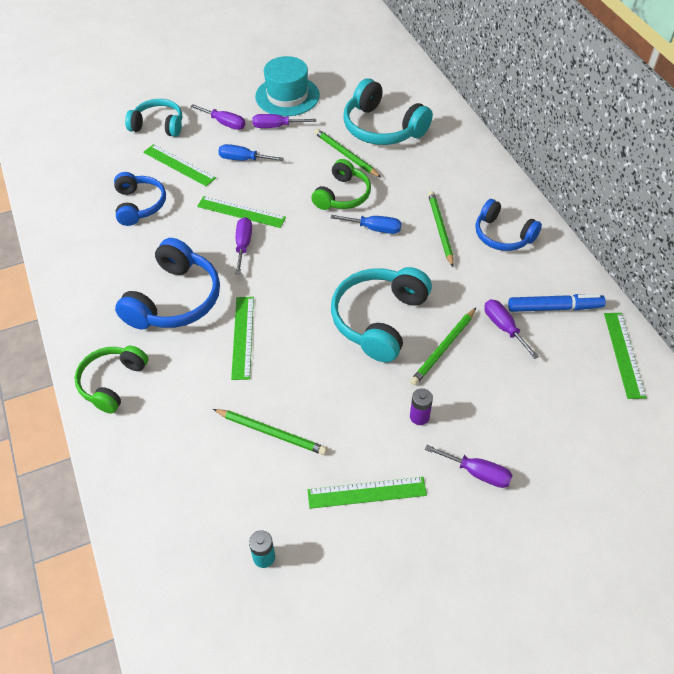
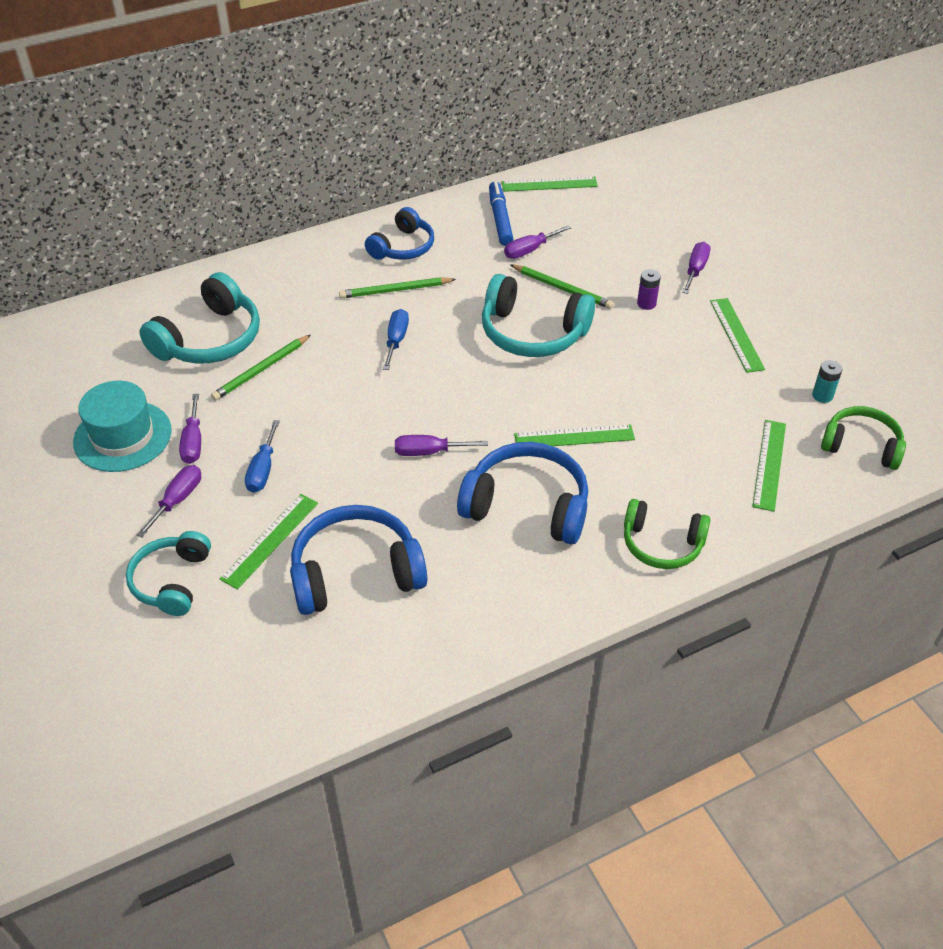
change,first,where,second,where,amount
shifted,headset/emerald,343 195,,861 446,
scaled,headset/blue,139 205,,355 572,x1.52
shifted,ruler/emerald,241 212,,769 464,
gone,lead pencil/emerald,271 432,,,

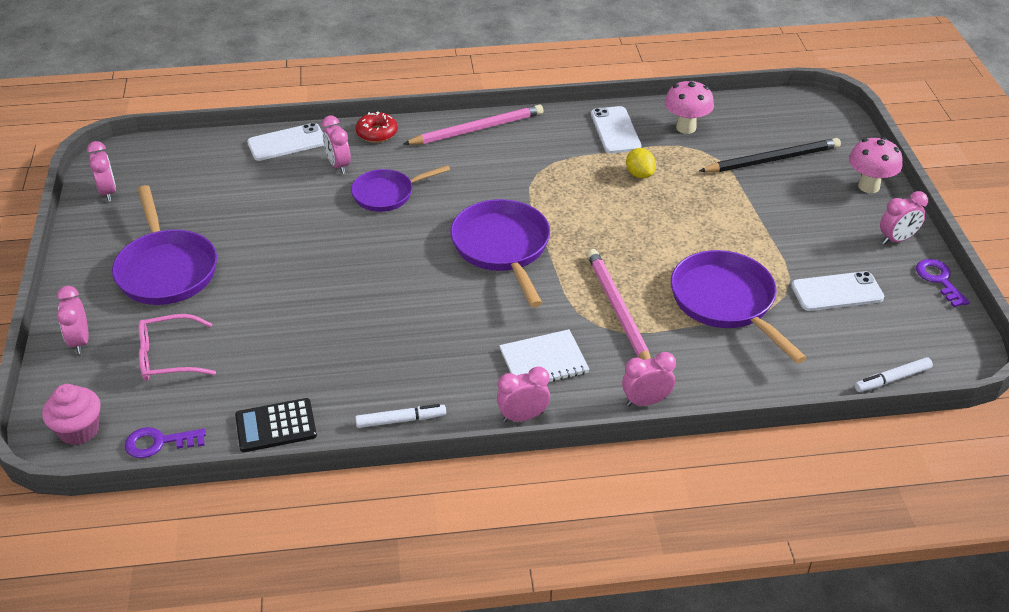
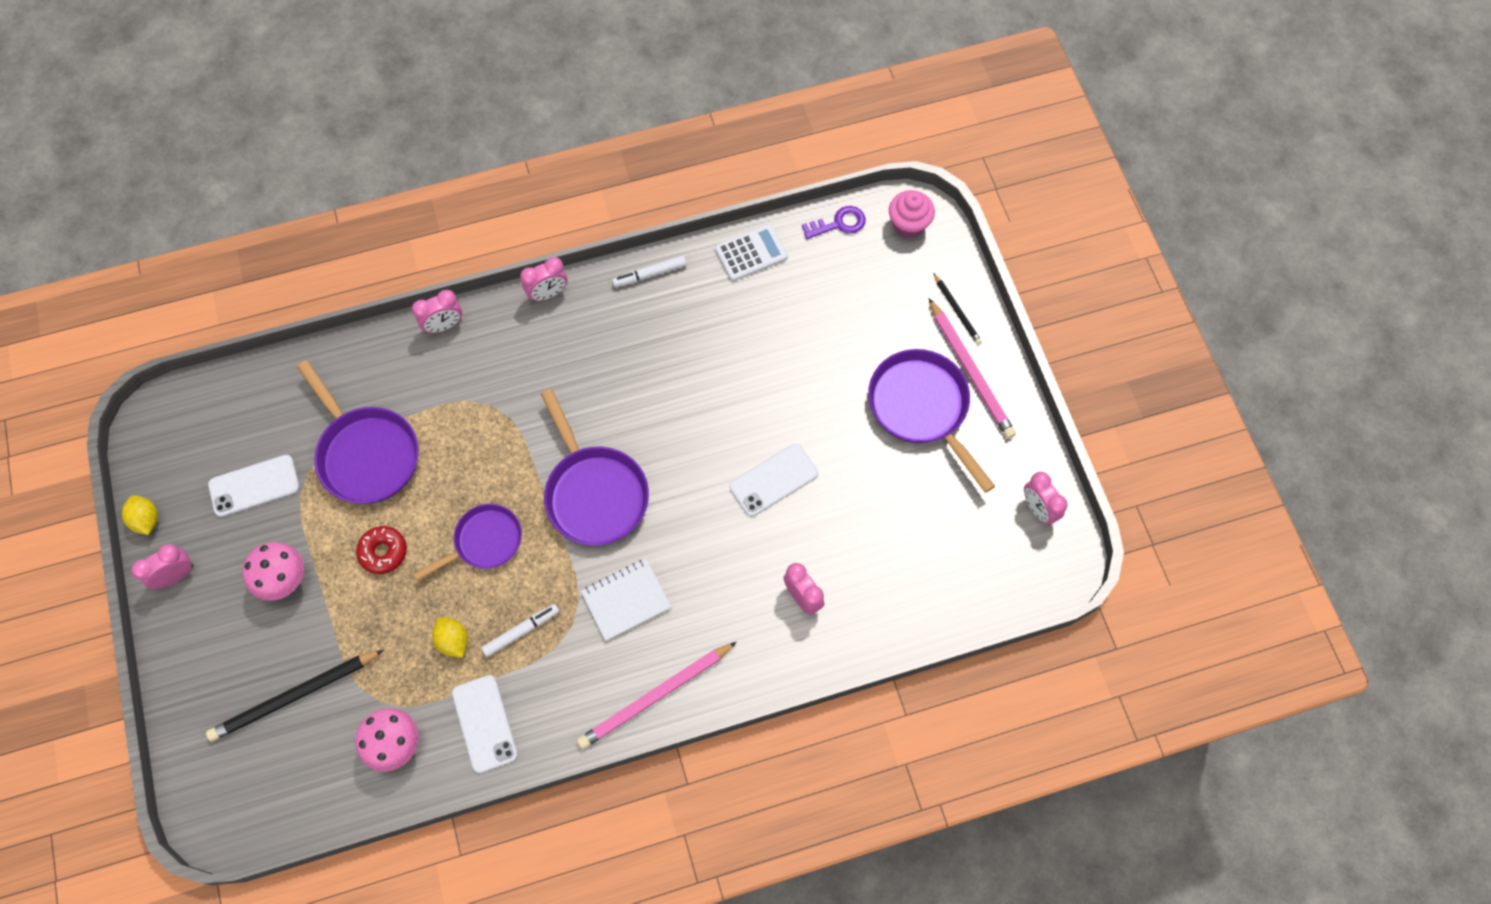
change,first,where,second,where,amount
shifted,doughnut/crimson,377 133,,383 552,
shifted,phone/white,287 143,,773 480,
shifted,fungus/rose-pink,868 186,,285 581,
shifted,frying pan/violet,387 194,,484 542,
shifted,lead pencil/rose-pink,618 310,,970 371,
swapped,key/violet,939 280,citrus fruit/bright yellow,146 520,
swapped,bedside clock/rose-pink,80 341,lead pencil/black,957 310,
gone,glasses/rose-pink,168 357,,,
shifted,exercise book/white,544 361,,626 600,
shifted,marker/white,892 379,,521 631,
repainted,calculator/black,276 426,calculator/white,751 253,

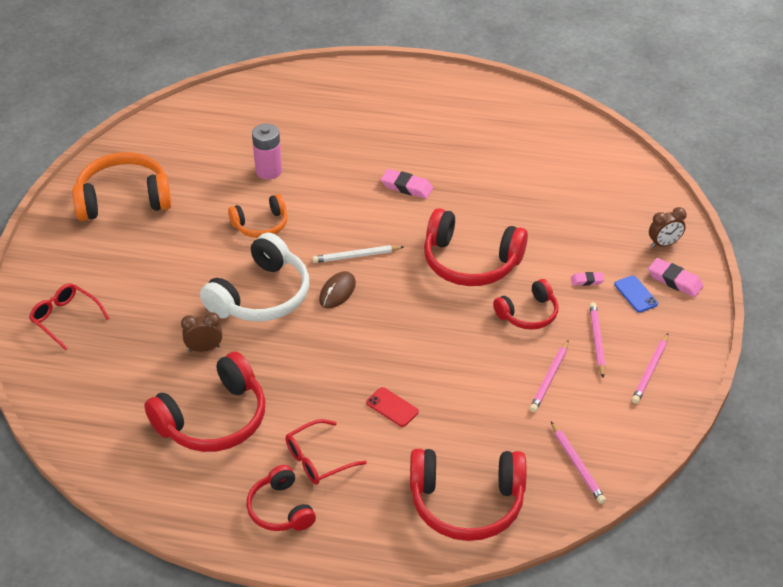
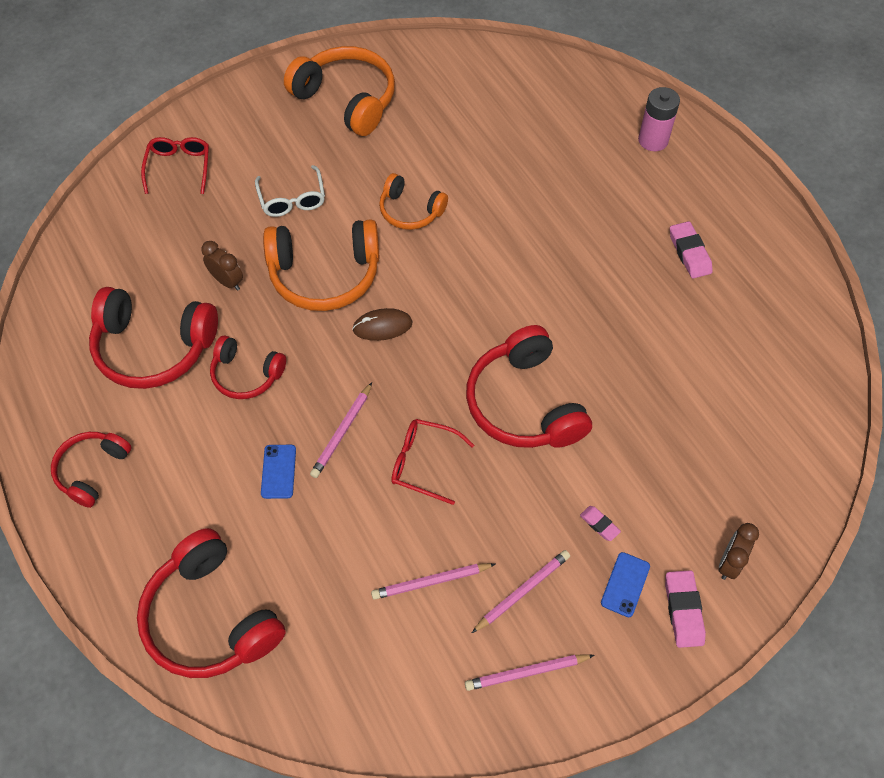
change,first,where,second,where,amount
shifted,AA battery/rose-pink,268 171,,653 140,
shifted,gum eraser/rose-pink,406 187,,689 253,
rotated,bedside clock/dark brown,664 244,,729 562,90 degrees clockwise
repainted,headset/white,261 296,headset/bright orange,325 275,
gone,lead pencil/white,356 256,,,
shifted,headset/crimson,528 314,,246 375,
repainted,phone/crimson,392 407,phone/blue,278 471,
shifted,glasses/crimson,318 459,,423 463,
shifted,lead pencil/rose-pink,577 465,,342 432,
new,,,glasses/white,292 199,

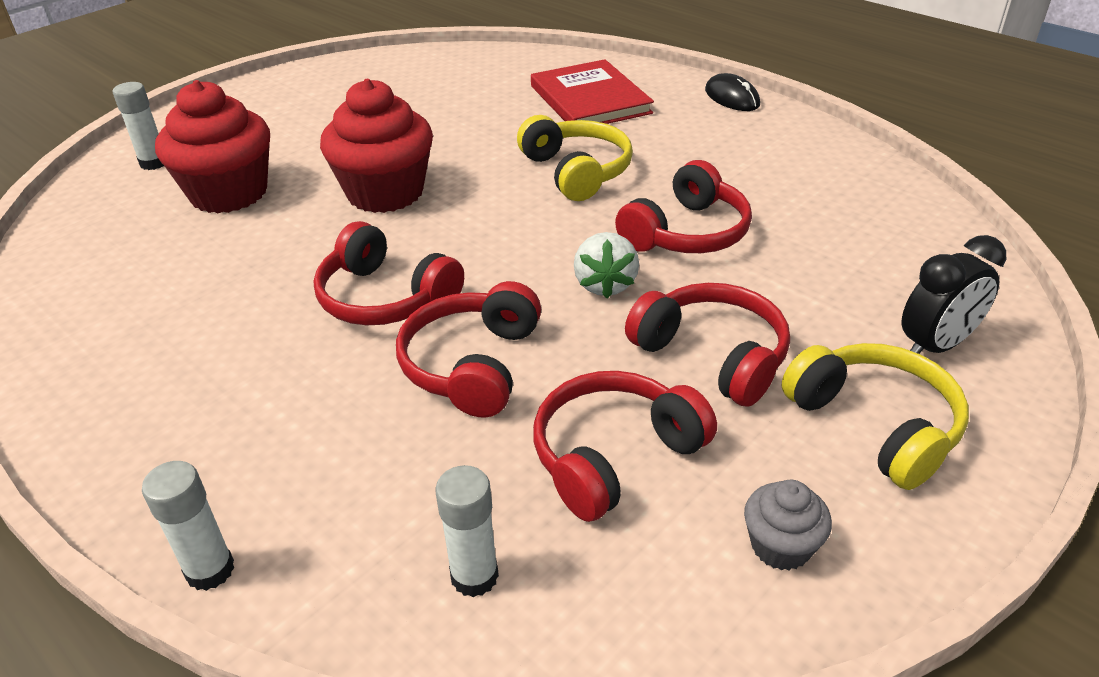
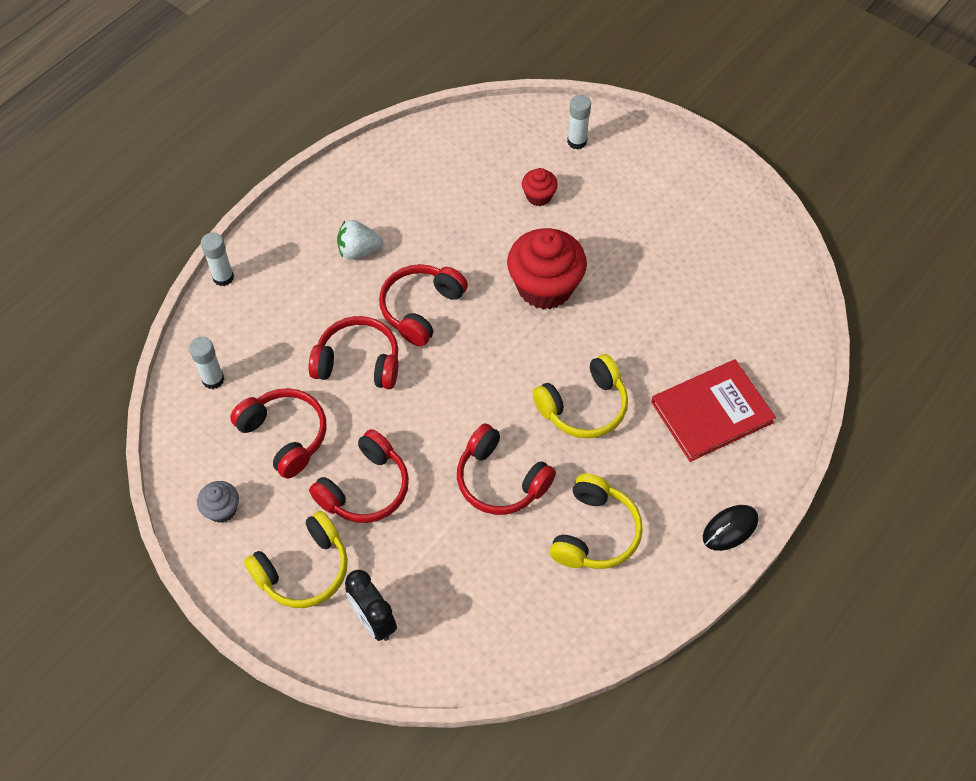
change,first,where,second,where,amount
scaled,muffin/crimson,229 193,,539 196,x0.48
shifted,strawberry/white,605 285,,358 250,
new,,,headset/bright yellow,594 533,

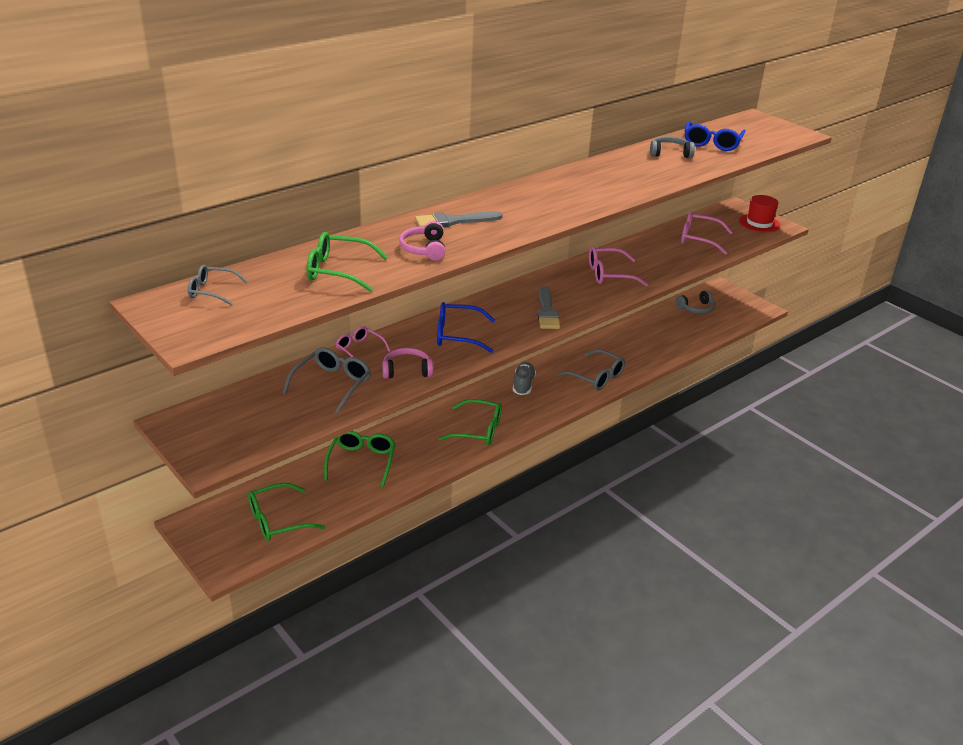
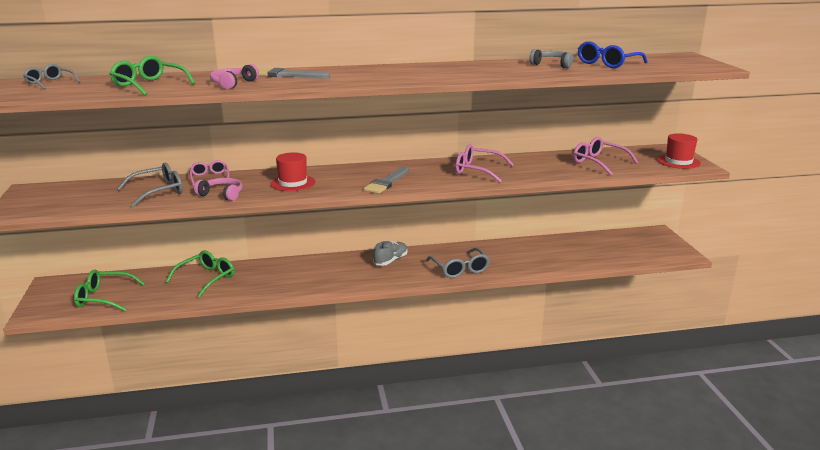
change,first,where,second,where,amount
gone,headset/gray,696 308,,,
swapped,glasses/blue,457 335,hat/crimson,293 183,
gone,glasses/emerald,478 430,,,

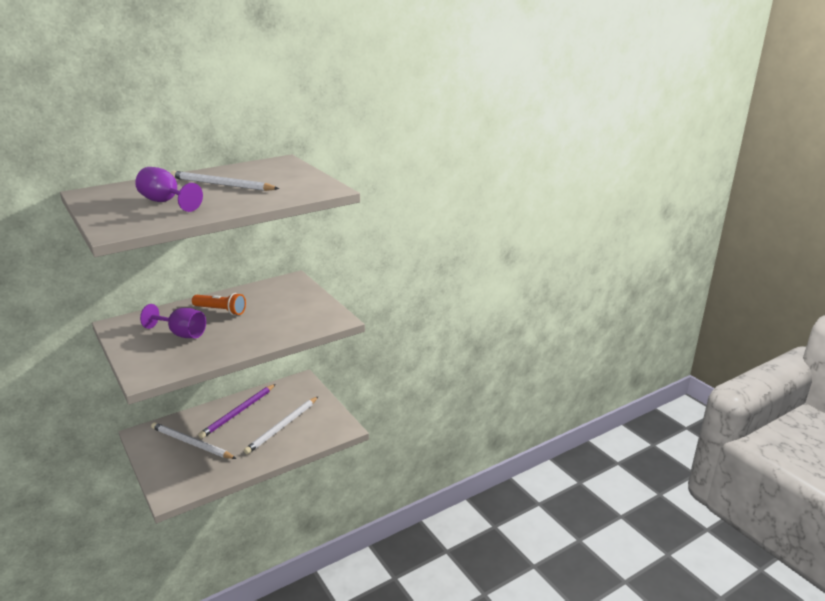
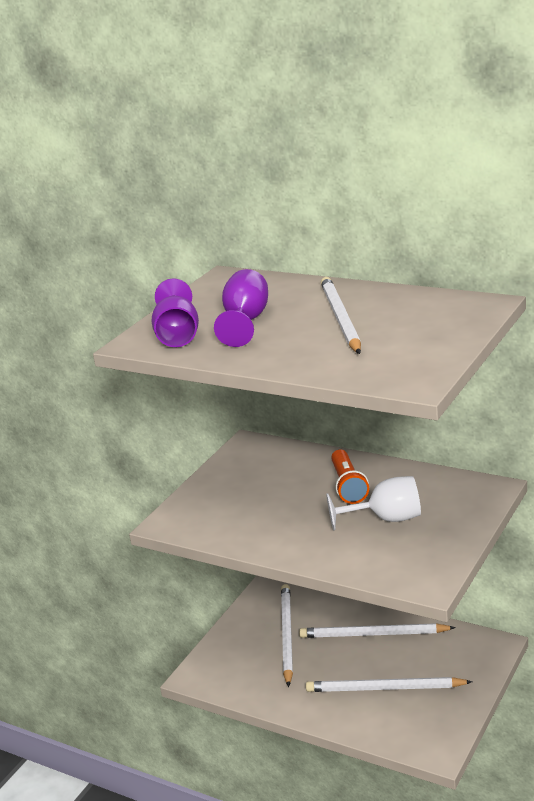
change,first,where,second,where,amount
shifted,goblet/violet,181 334,,177 336,
repainted,lead pencil/violet,238 412,lead pencil/white,373 634,
new,,,goblet/white,386 519,

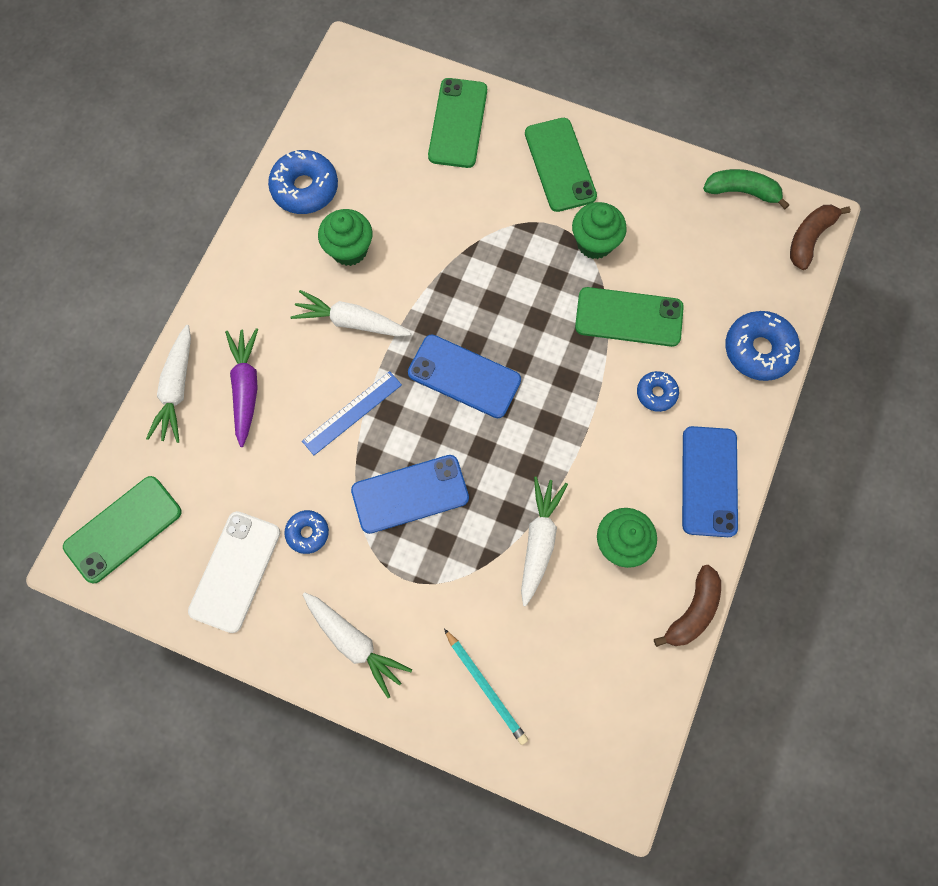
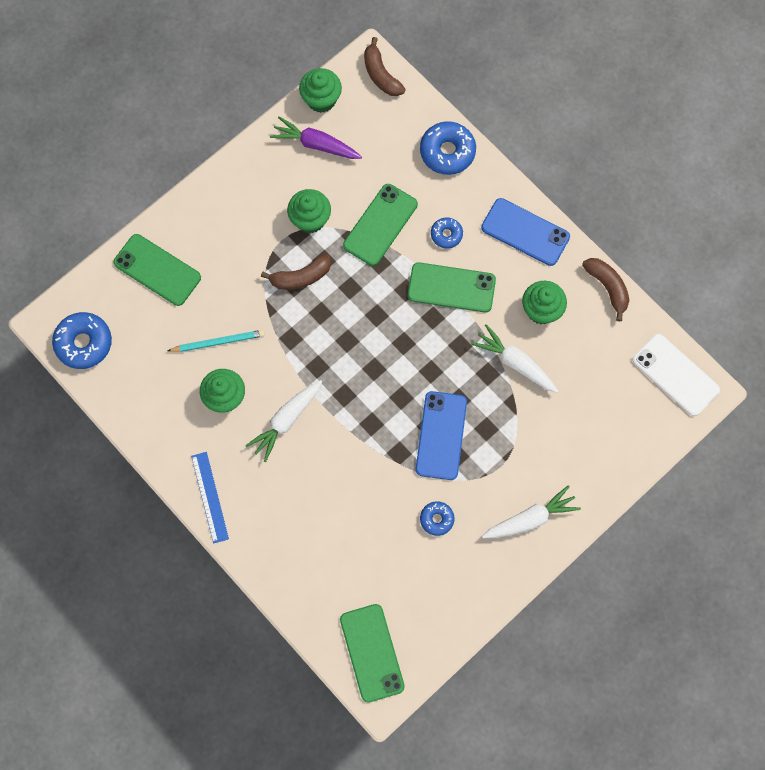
change,first,where,second,where,amount
shifted,phone/emerald,560 165,,451 287,
shifted,doughnut/blue,305 188,,84 343,
swapped,banana fruit/emerald,741 191,muffin/emerald,321 100,
gone,carrot/white,177 389,,,
shifted,carrot/violet,246 388,,316 144,
gone,phone/blue,464 376,,,
shifted,ruler/blue,352 412,,209 497,
shifted,phone/white,235 571,,675 375,
shifted,lead pencil/teal,486 687,,218 342,
new,,,banana fruit/dark brown,301 277,

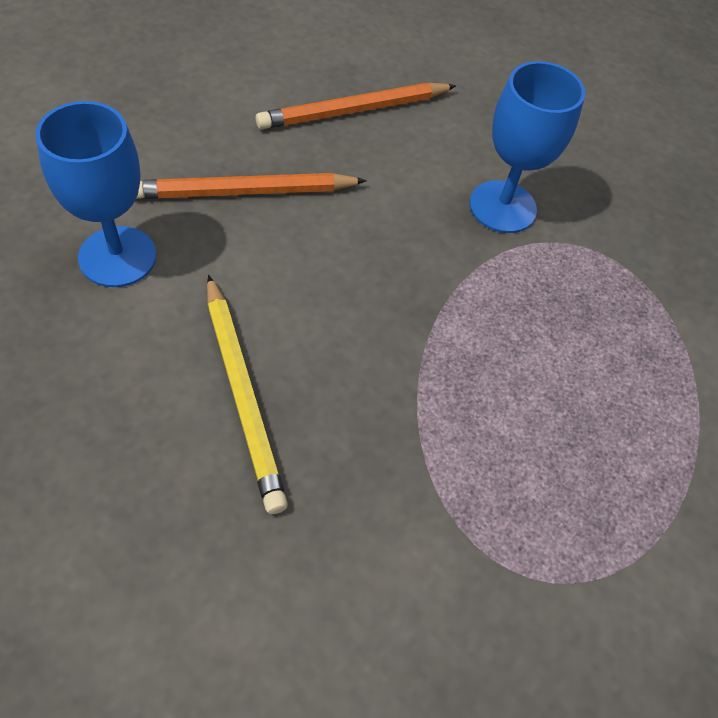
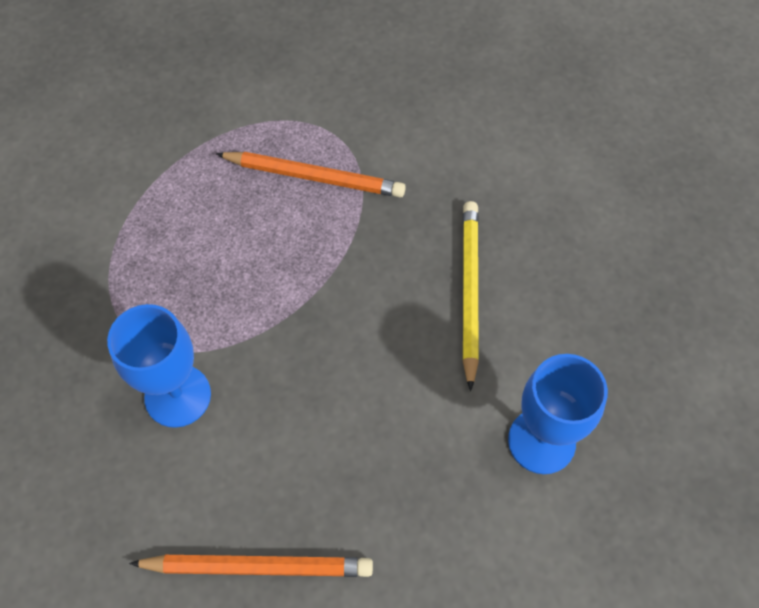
change,first,where,second,where,amount
shifted,lead pencil/bright orange,244 191,,314 177,

